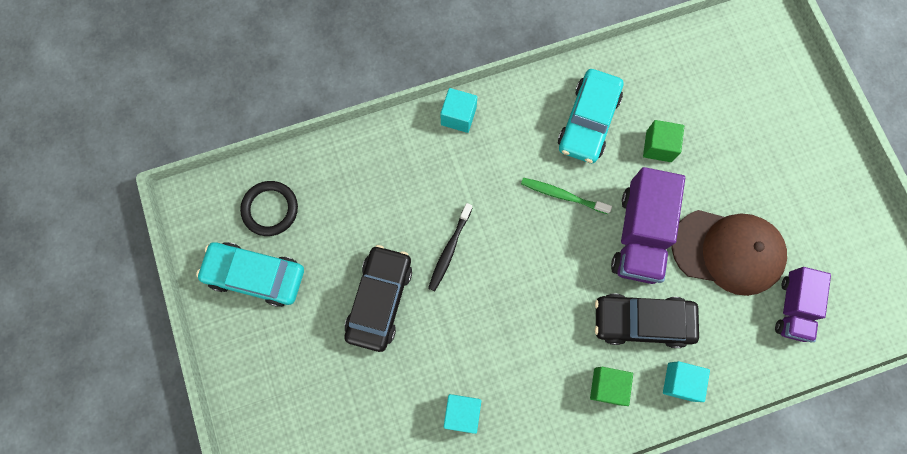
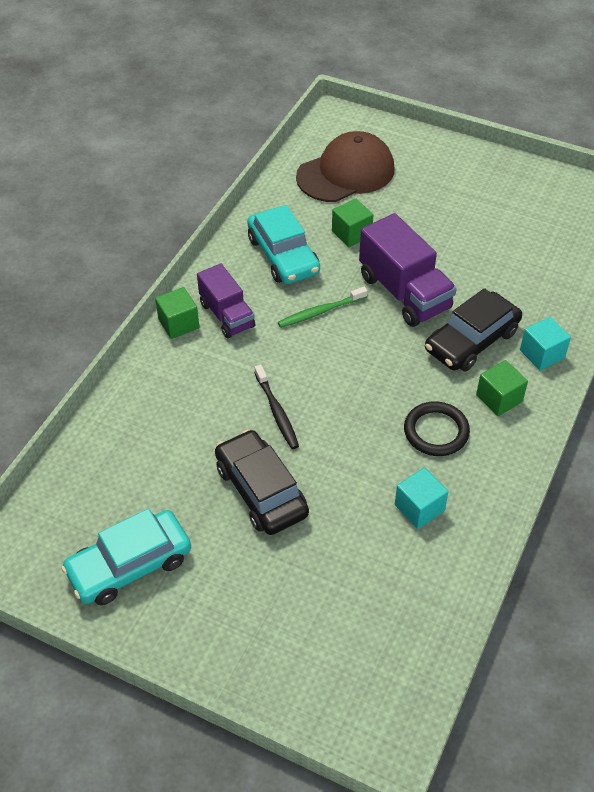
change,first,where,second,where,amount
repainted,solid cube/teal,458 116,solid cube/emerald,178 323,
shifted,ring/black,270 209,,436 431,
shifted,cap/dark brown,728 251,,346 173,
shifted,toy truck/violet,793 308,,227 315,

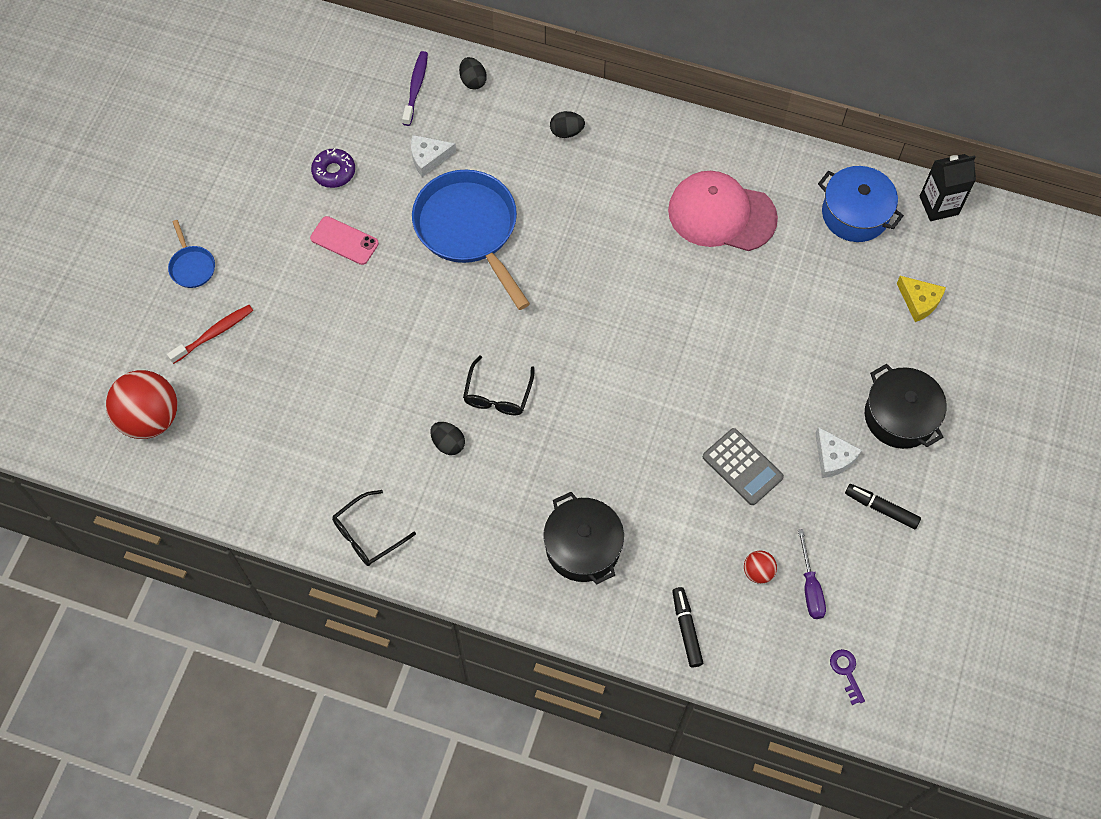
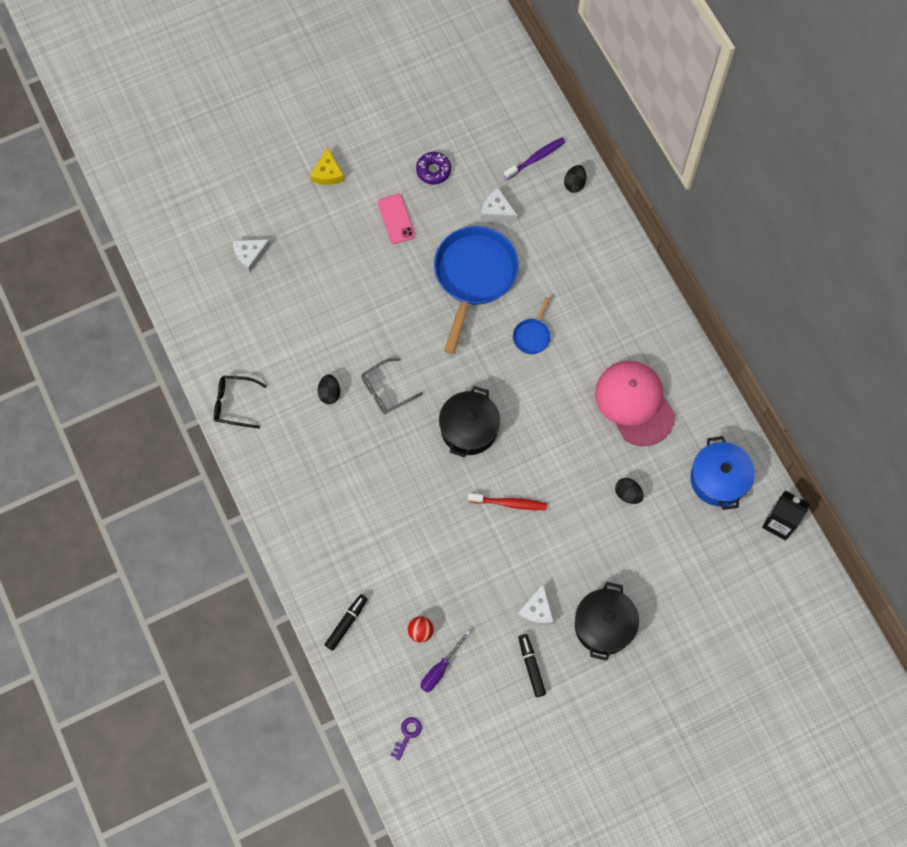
change,first,where,second,where,amount
shifted,toy egg/black,566 132,,628 494,
shifted,frying pan/blue,192 266,,532 335,
shifted,cheese/bright yellow,919 301,,328 173,
shifted,dental brush/crimson,214 333,,509 503,
repainted,glasses/black,498 394,glasses/gray,386 390,
gone,ball/crimson,150 418,,,
gone,calculator/gray,742 467,,,
shifted,pot/black,583 547,,469 428,
new,,,cheese/white,250 255,

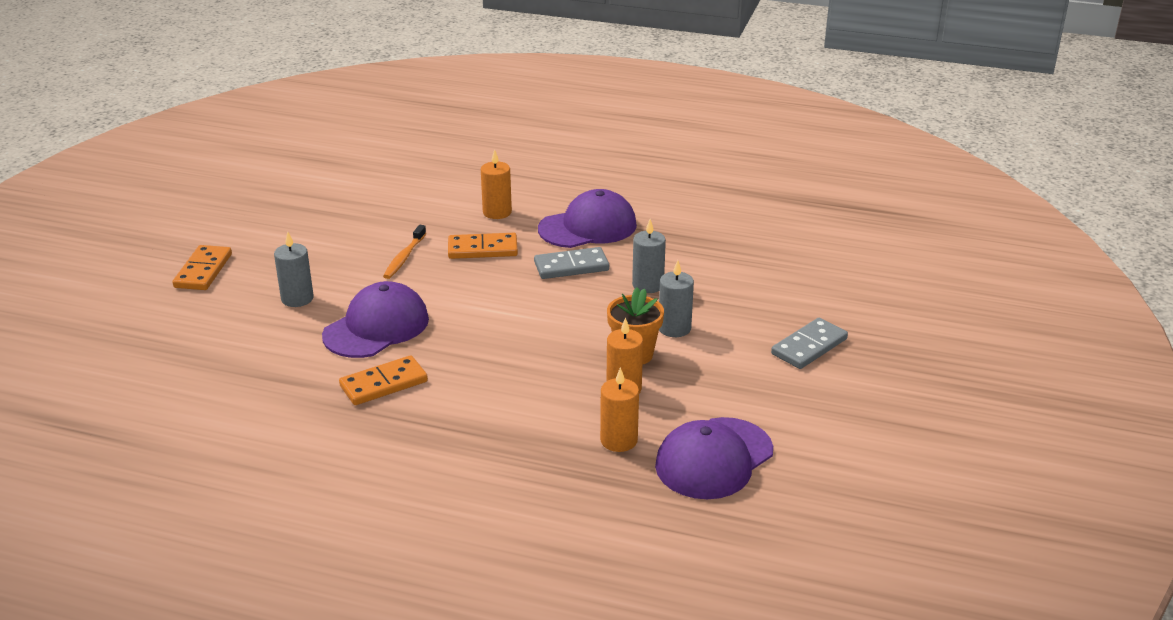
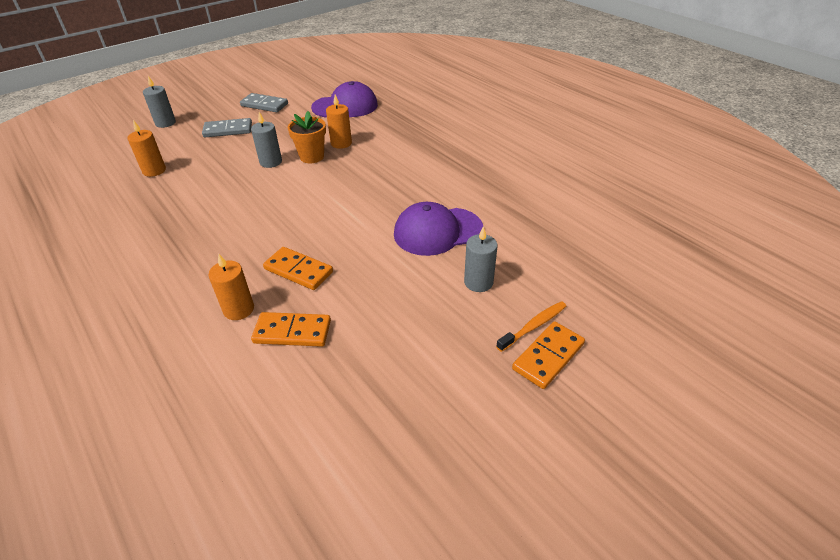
change,first,where,second,where,amount
gone,cap/violet,588 227,,,
shifted,wax candle/gray,648 285,,165 123,
shifted,dental brush/bright orange,404 257,,533 326,
shifted,domino tile/gray,571 266,,264 105,
shifted,domino tile/bright orange,383 384,,292 332,
shifted,wax candle/bright orange,619 440,,154 170,

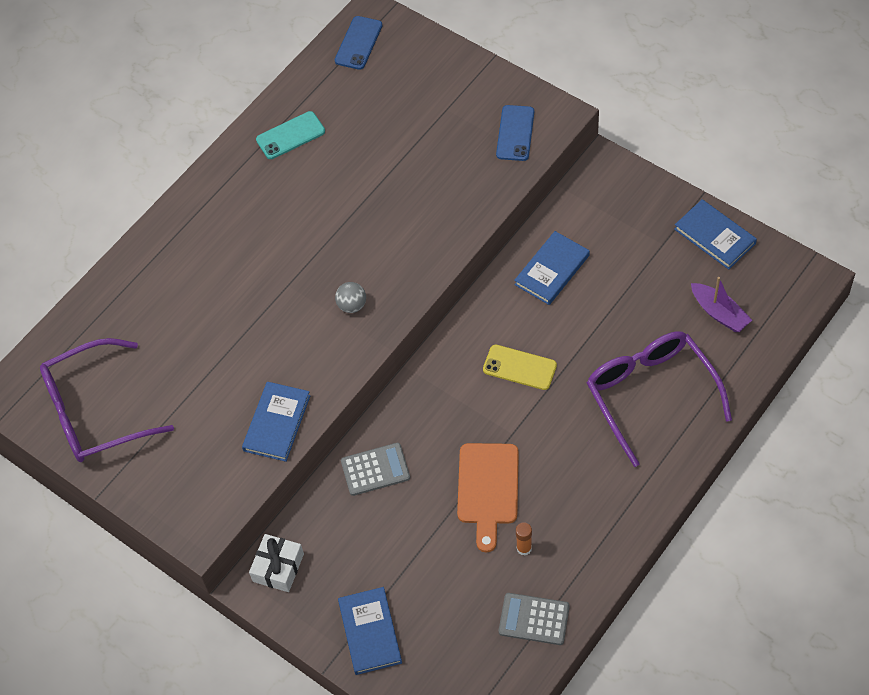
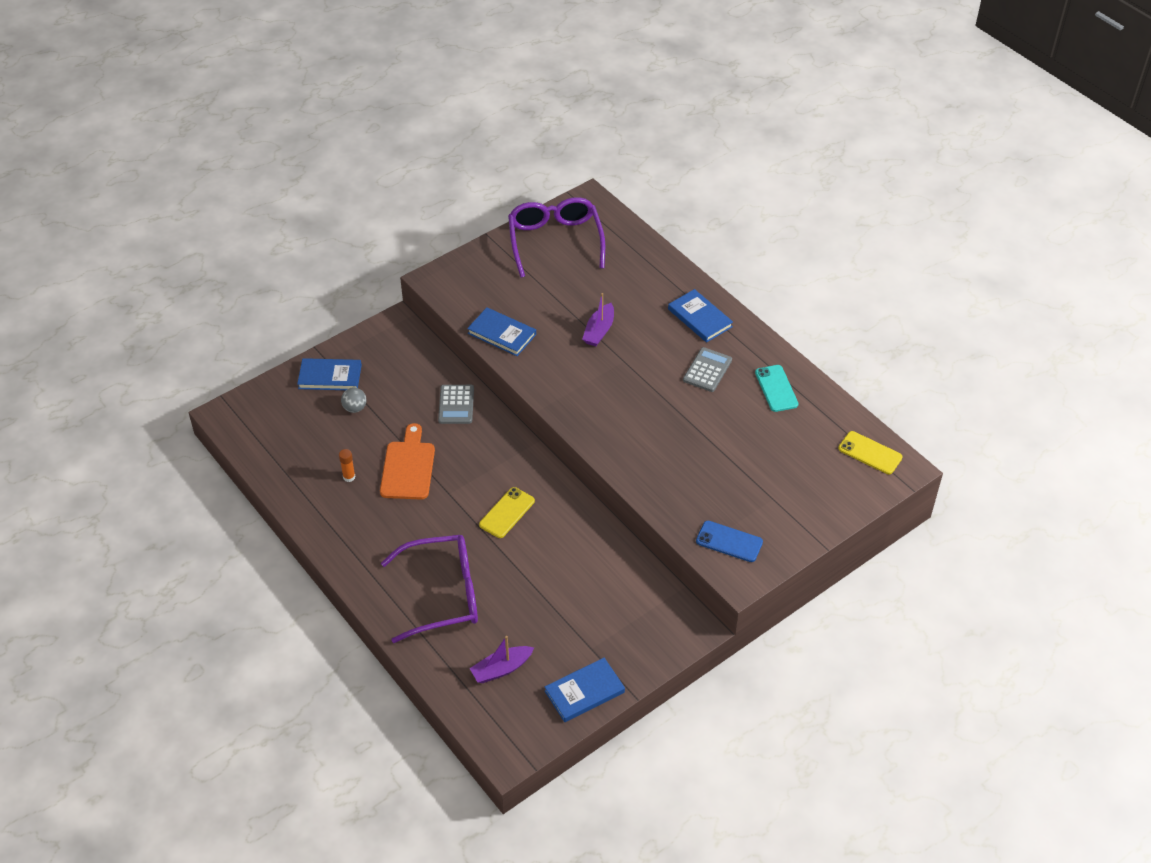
change,first,where,second,where,amount
repainted,phone/blue,358 43,phone/bright yellow,870 453,
shifted,hardcover/blue,552 270,,700 318,
shifted,ball/gray,352 305,,355 408,
rotated,chopping board/bright orange,488 489,,408 467,75 degrees clockwise
gone,present/white,278 567,,,
shifted,calculator/gray,534 619,,707 370,
new,,,sailboat/violet,599 331,

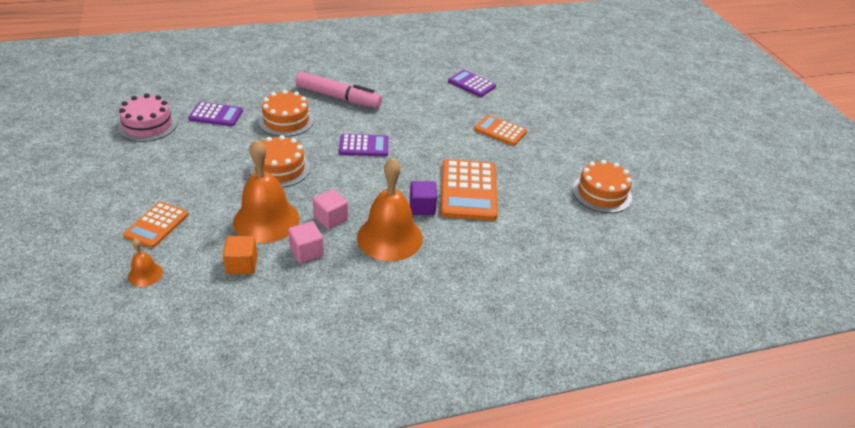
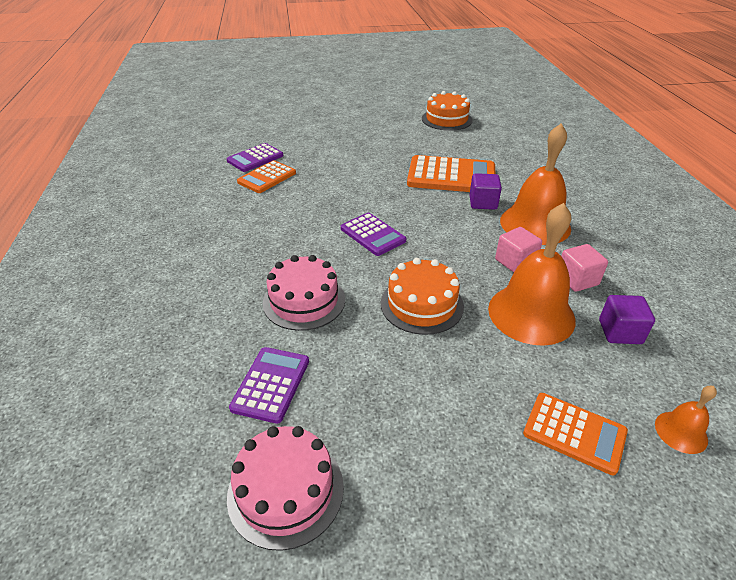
change,first,where,second,where,amount
gone,marker/rose-pink,338 97,,,
repainted,layer cake/bright orange,286 120,layer cake/rose-pink,304 301,
shifted,calculator/bright orange,500 131,,267 177,
rotated,calculator/violet,364 146,,372 235,135 degrees clockwise
repainted,solid cube/bright orange,242 265,solid cube/violet,620 332,

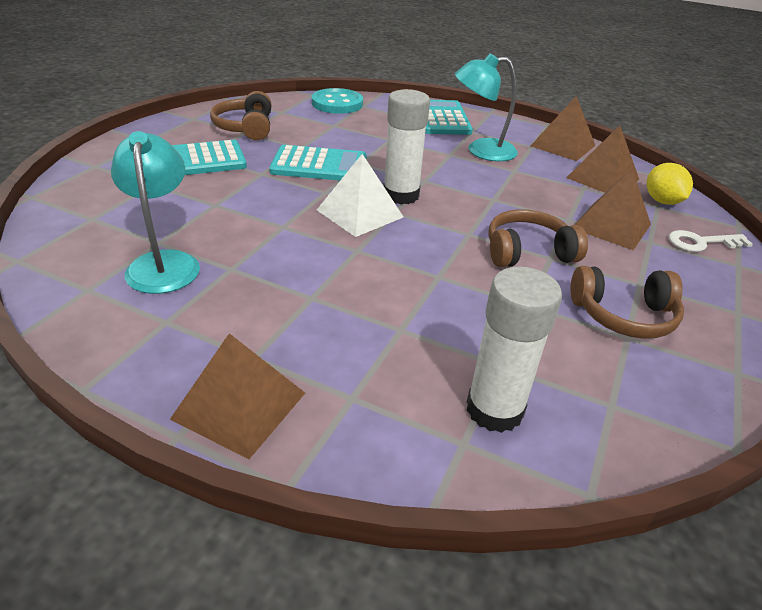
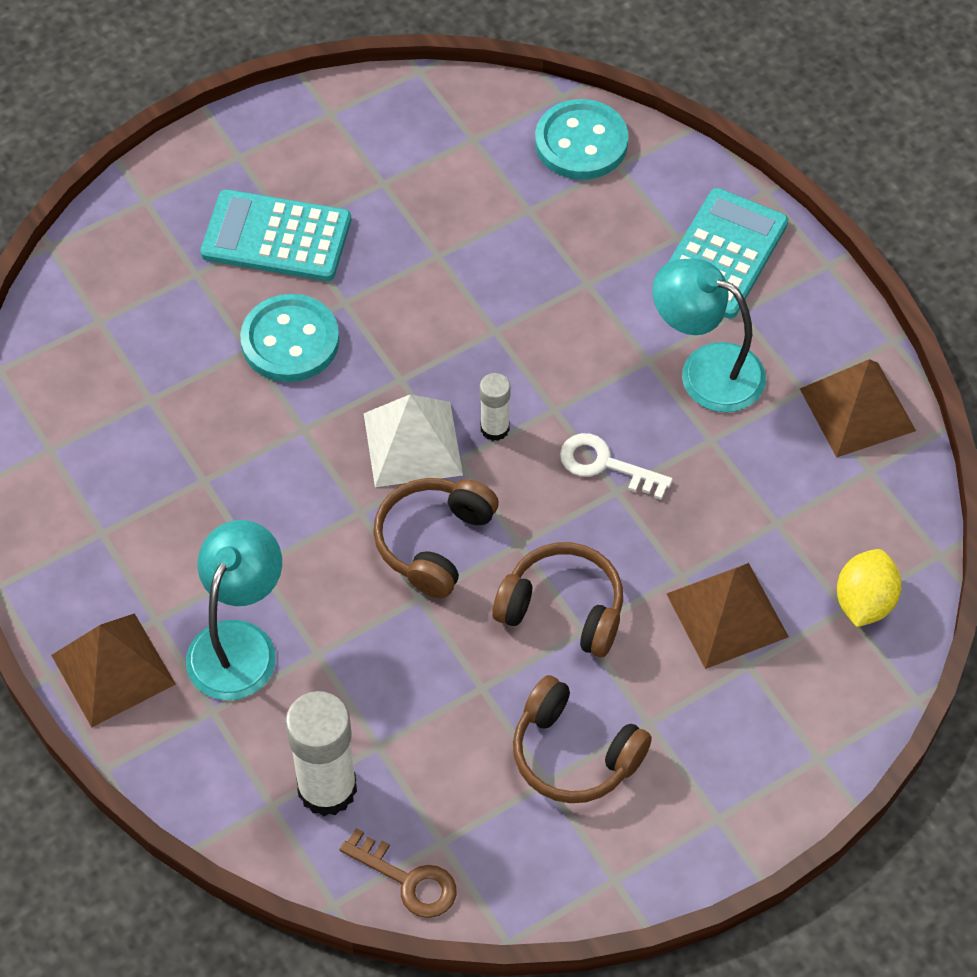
change,first,where,second,where,amount
scaled,glue stick/white,401 195,,495 428,x0.54
shifted,headset/dark brown,246 128,,434 542,
gone,pyramid/dark brown,602 178,,,
shifted,reading lamp/teal,164 263,,239 643,
gone,calculator/teal,319 165,,,
shifted,key/white,701 242,,605 465,
new,,,shirt button/teal,290 341,
new,,,key/dark brown,407 879,

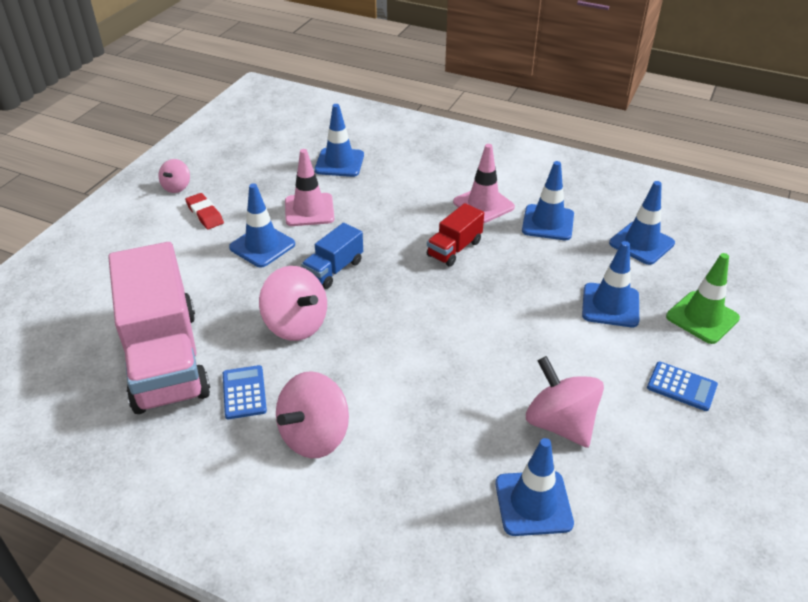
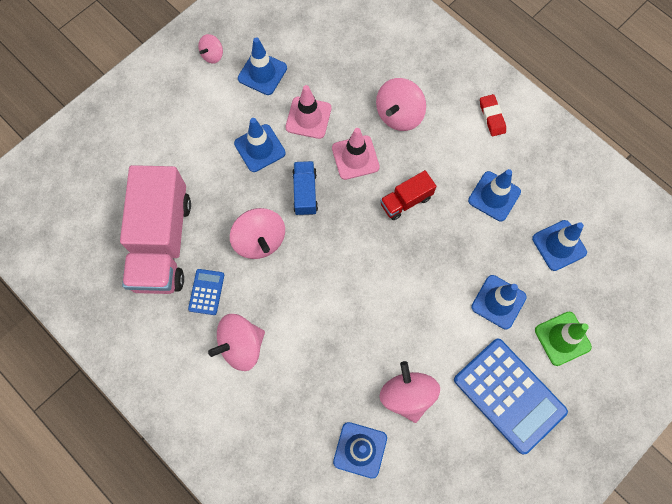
change,first,where,second,where,amount
shifted,traffic cone/blue,339 163,,262 73,
shifted,traffic cone/rose-pink,483 205,,355 157,
shifted,gum eraser/crimson,205 214,,492 117,
rotated,toy truck/blue,334 270,,305 193,120 degrees clockwise
scaled,calculator/blue,681 386,,509 395,x2.17
new,,,whirligig/rose-pink,399 115,

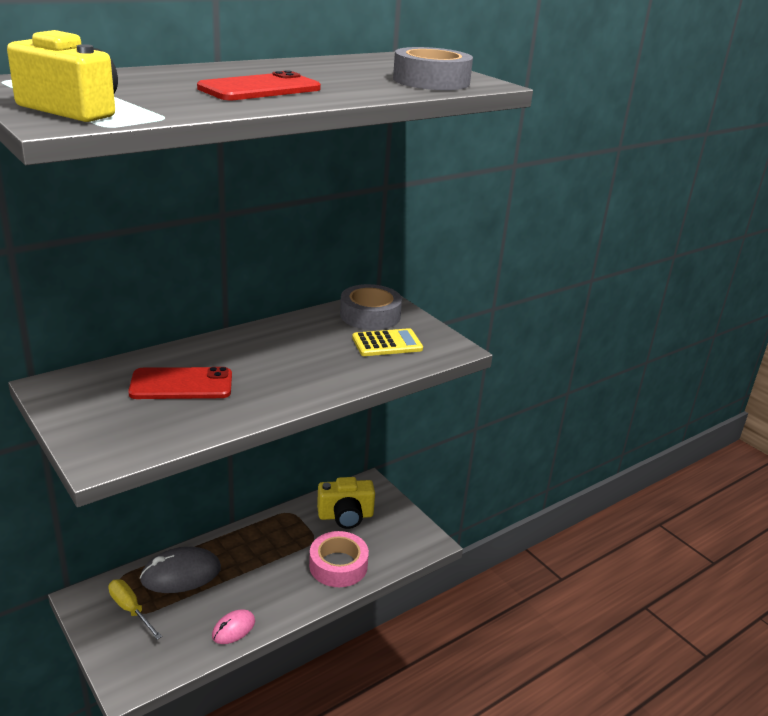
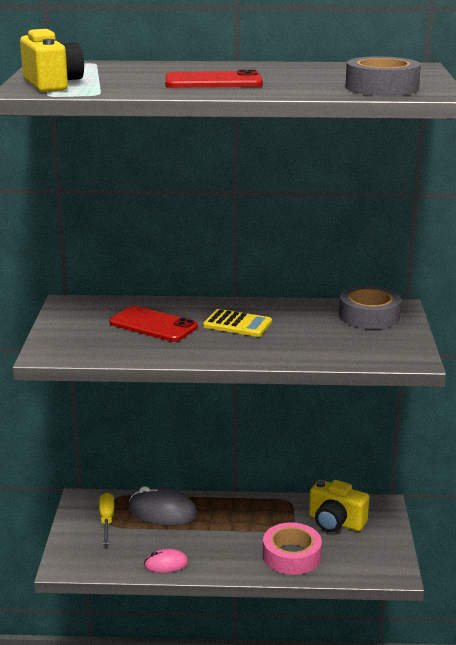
change,first,where,second,where,amount
shifted,calculator/bright yellow,387 343,,237 324,

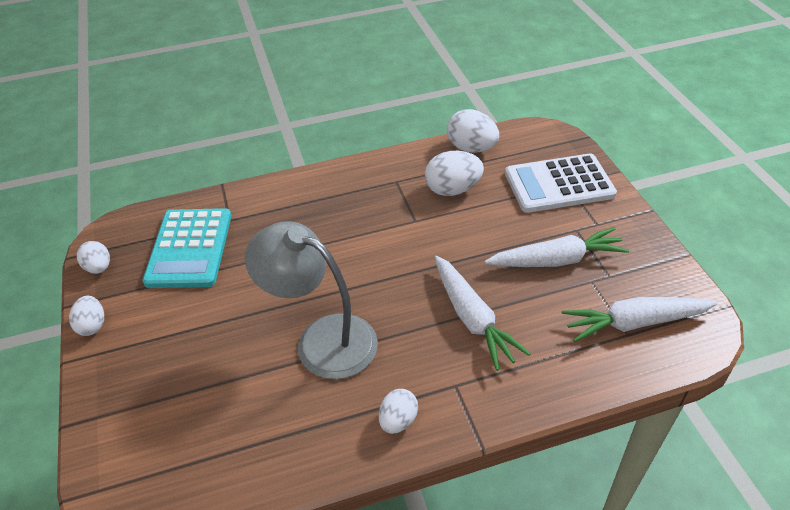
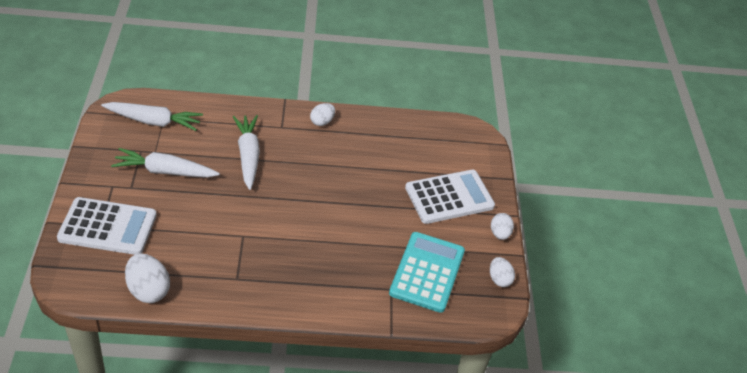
change,first,where,second,where,amount
gone,toy egg/white,452 189,,,
gone,reading lamp/gray,322 339,,,
new,,,calculator/white,449 197,

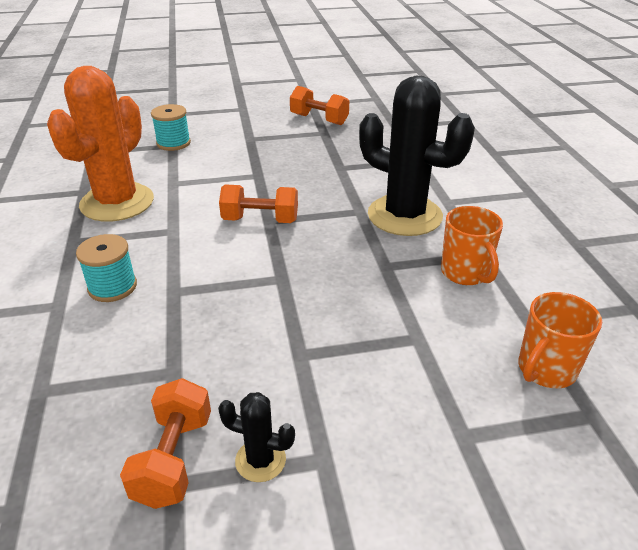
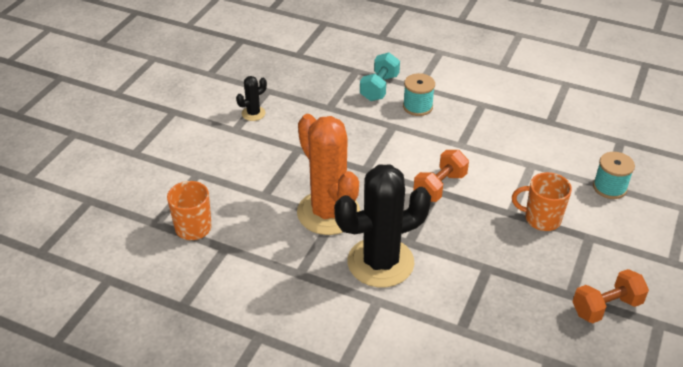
change,first,where,second,where,amount
shifted,cactus/bright orange,117 202,,328 213,
shifted,coffee mug/bright orange,465 273,,541 219,
gone,dumbbell/bright orange,173 459,,,
new,,,dumbbell/teal,379 88,

